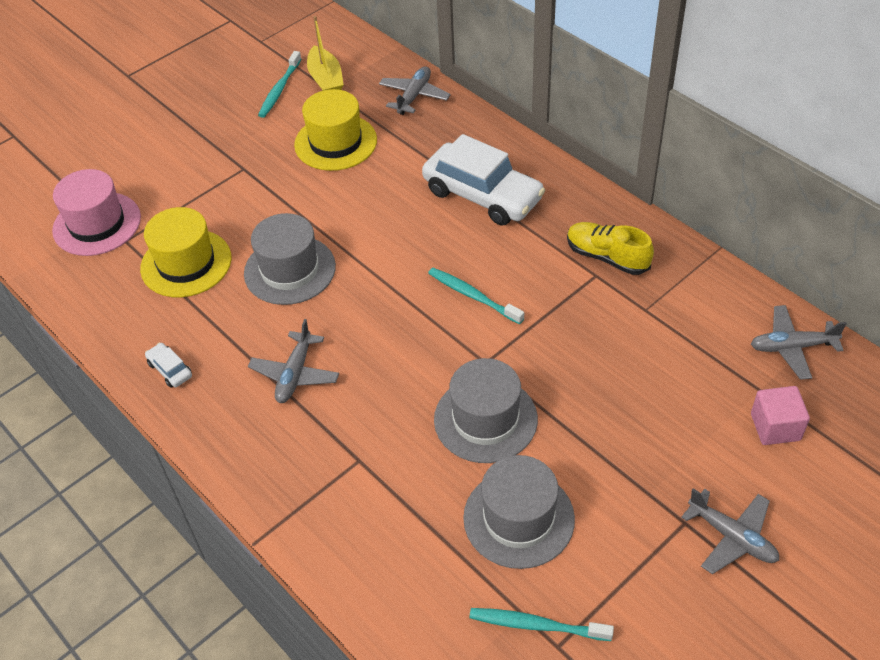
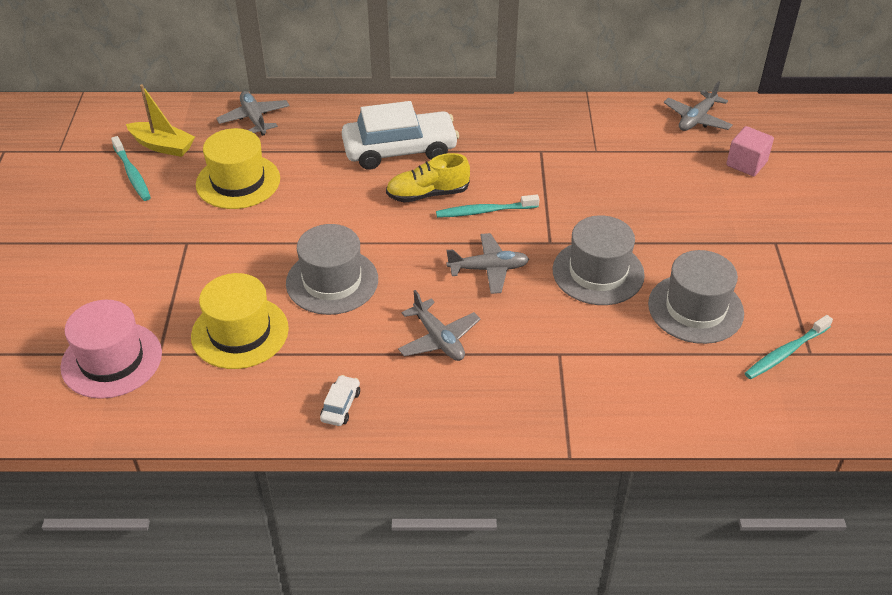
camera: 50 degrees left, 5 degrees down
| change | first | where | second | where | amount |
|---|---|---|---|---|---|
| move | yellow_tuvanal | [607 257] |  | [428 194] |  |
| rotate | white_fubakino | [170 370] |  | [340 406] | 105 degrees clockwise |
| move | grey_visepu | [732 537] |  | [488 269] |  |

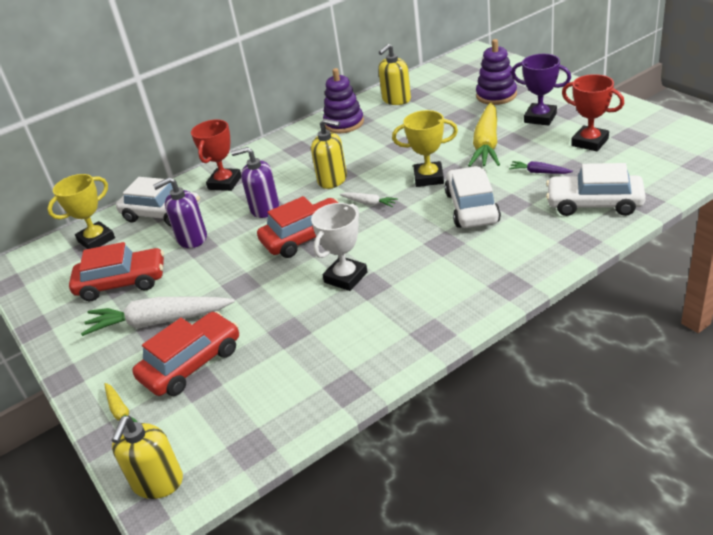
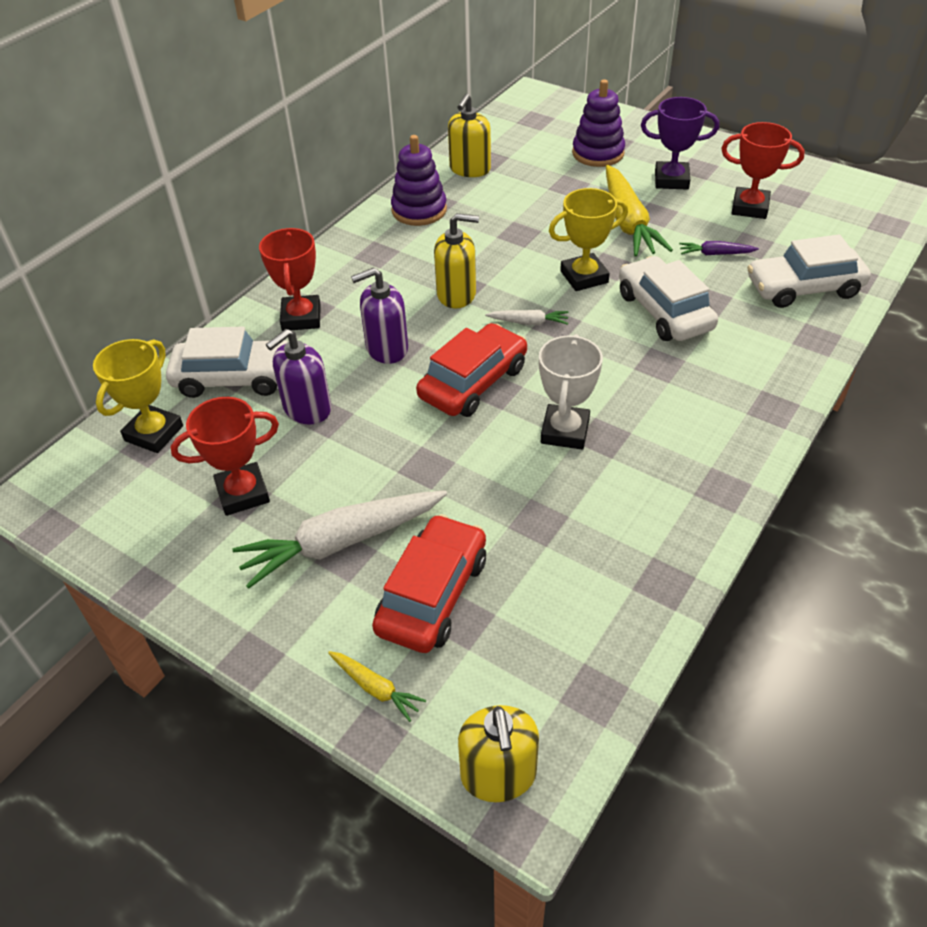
camera: 25 degrees left, 10 degrees up
| change | first | where | second | where | amount |
|---|---|---|---|---|---|
| replace | red_fubakino | [122 282] | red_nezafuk | [243 493] |  |

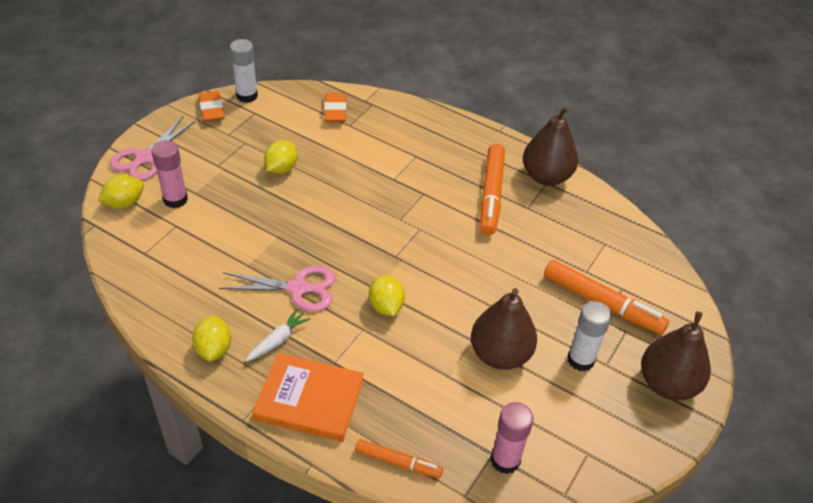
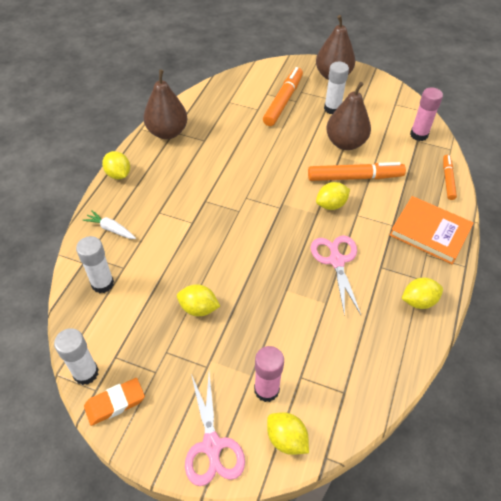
camera: 100 degrees left, 5 degrees up
| change | first | where | second | where | amount |
|---|---|---|---|---|---|
| replace | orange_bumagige | [335 110] | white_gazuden | [102 284] |  |
| rotate | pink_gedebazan | [145 158] |  | [212 446] | 60 degrees clockwise |
| move | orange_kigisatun | [491 195] |  | [355 177] |  |
| move | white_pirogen | [278 340] |  | [111 229] |  |
| rotate | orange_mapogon | [309 400] |  | [430 232] | 60 degrees counterclockwise |
| insert |  |  | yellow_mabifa | [118 174] |  |

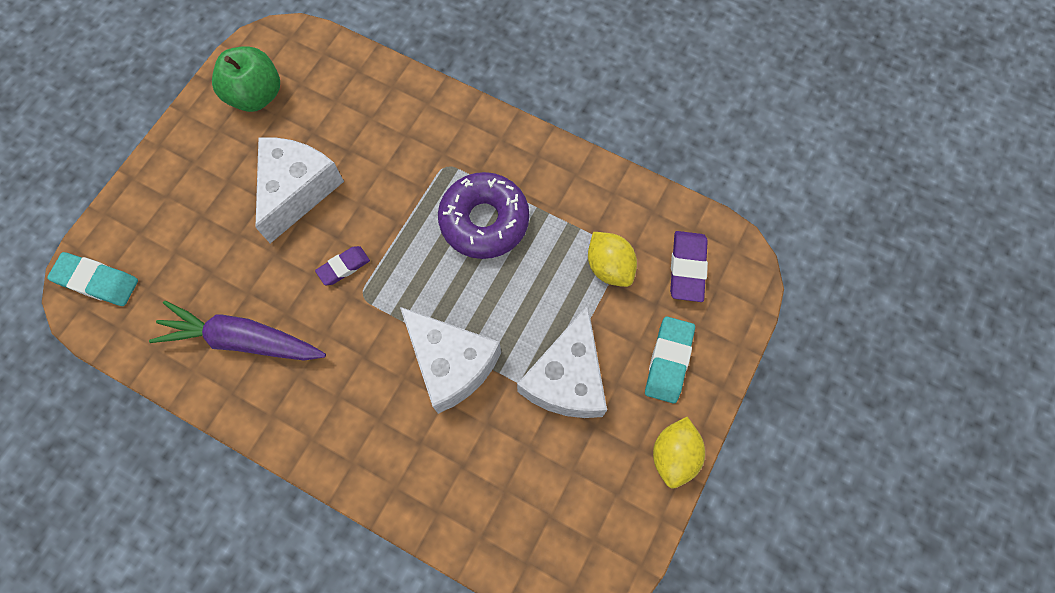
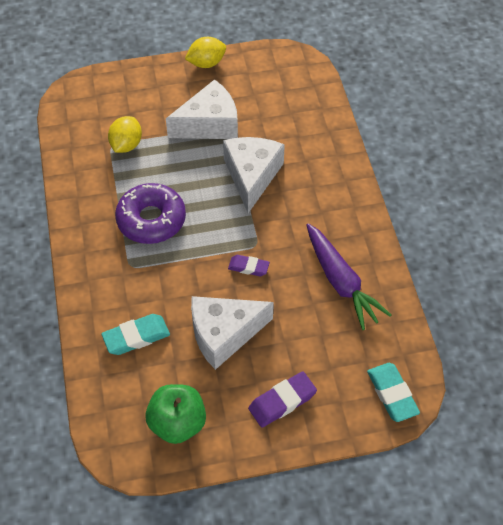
camera: 130 degrees left, 15 degrees down
| change | first | where | second | where | amount |
|---|---|---|---|---|---|
| move | purple_bumagige | [687 268] |  | [282 401] |  |
| move | turquoise_bumagige | [668 361] |  | [136 337] |  |

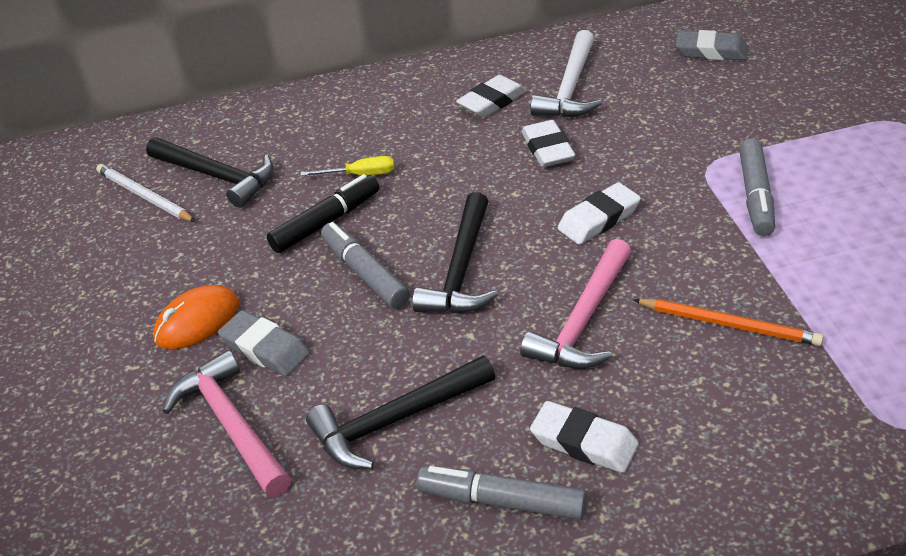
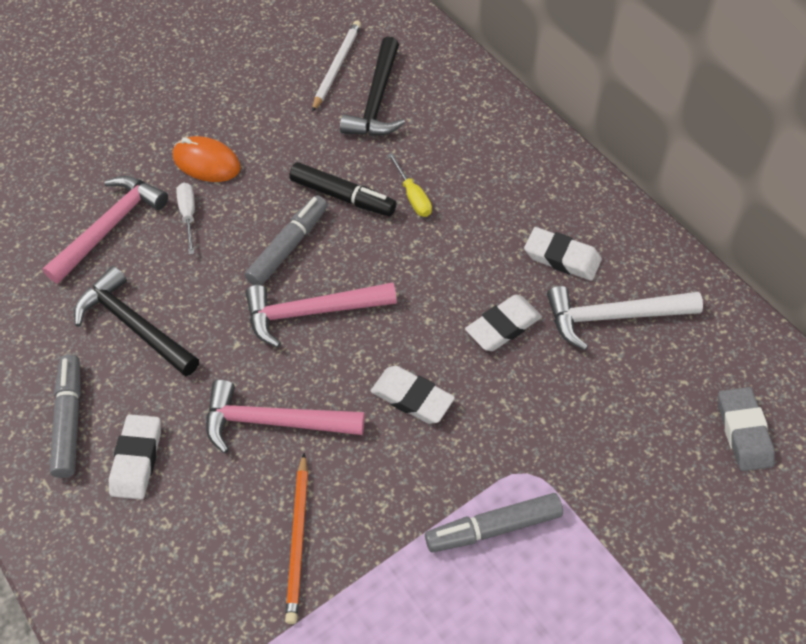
camera: 65 degrees right, 15 degrees up
| change | first | where | second | where | amount |
|---|---|---|---|---|---|
| recolor | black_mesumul | [461 270] | pink_mesumul | [312 312] |  |
| replace | grey_bumagige | [265 349] | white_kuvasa | [188 215] |  |

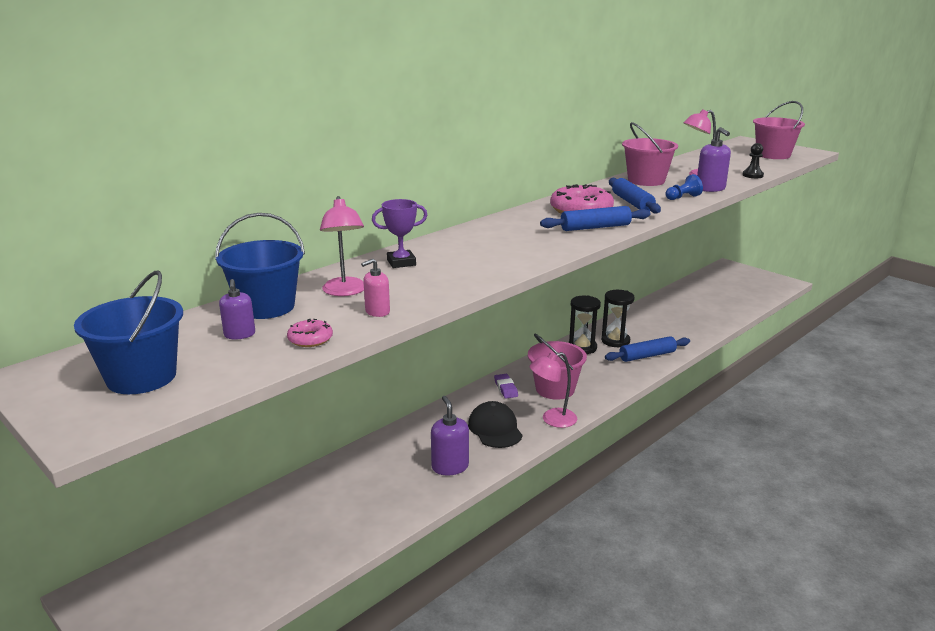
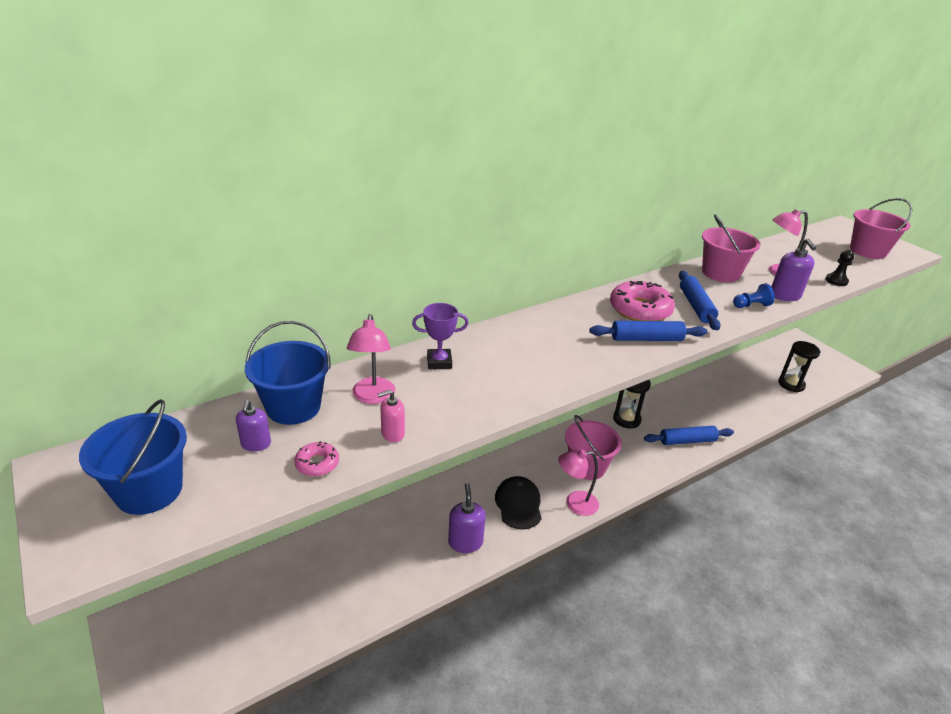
camera: 10 degrees right, 10 degrees up
| change | first | where | second | where | amount |
|---|---|---|---|---|---|
| move | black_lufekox | [615 341] |  | [791 384] |  |
| delete | purple_bumagige | [506 388] |  |  |  |

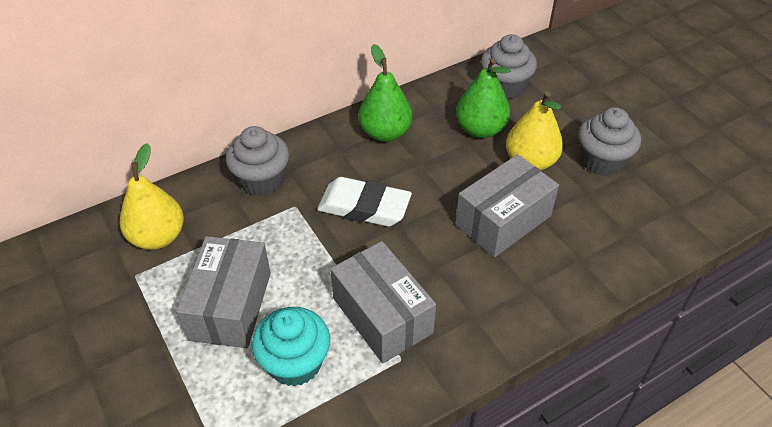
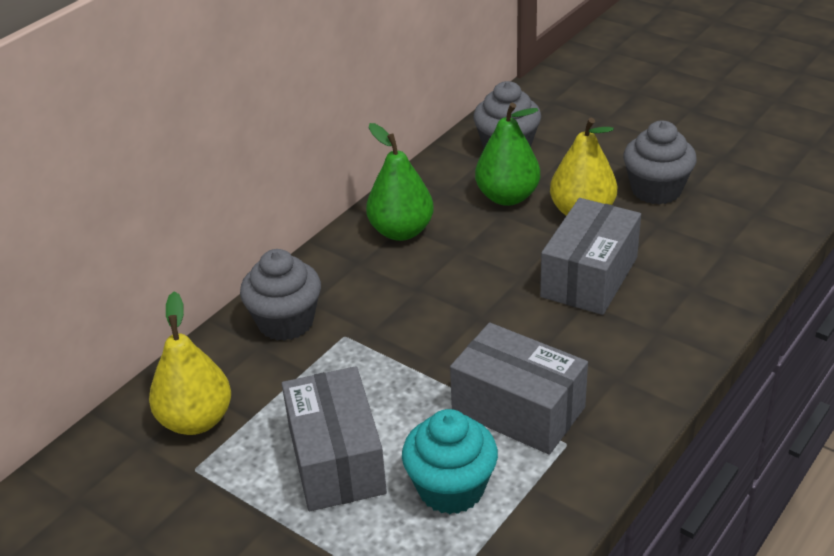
camera: 20 degrees left, 10 degrees down
| change | first | where | second | where | amount |
|---|---|---|---|---|---|
| delete | white_bumagige | [364 207] |  |  |  |

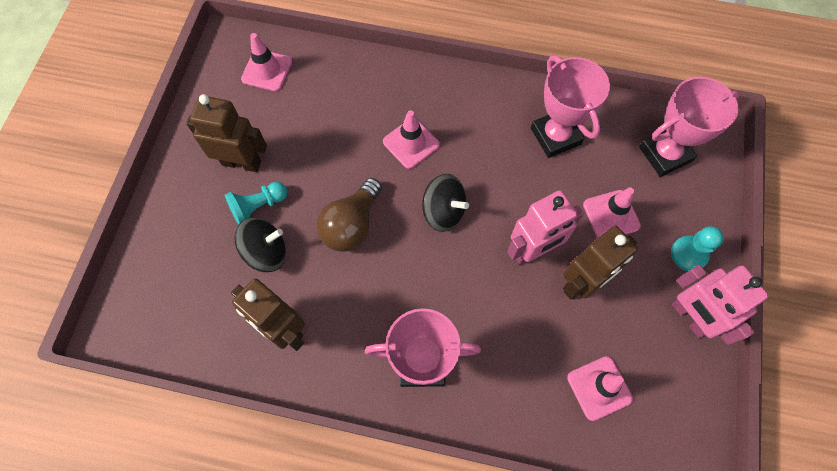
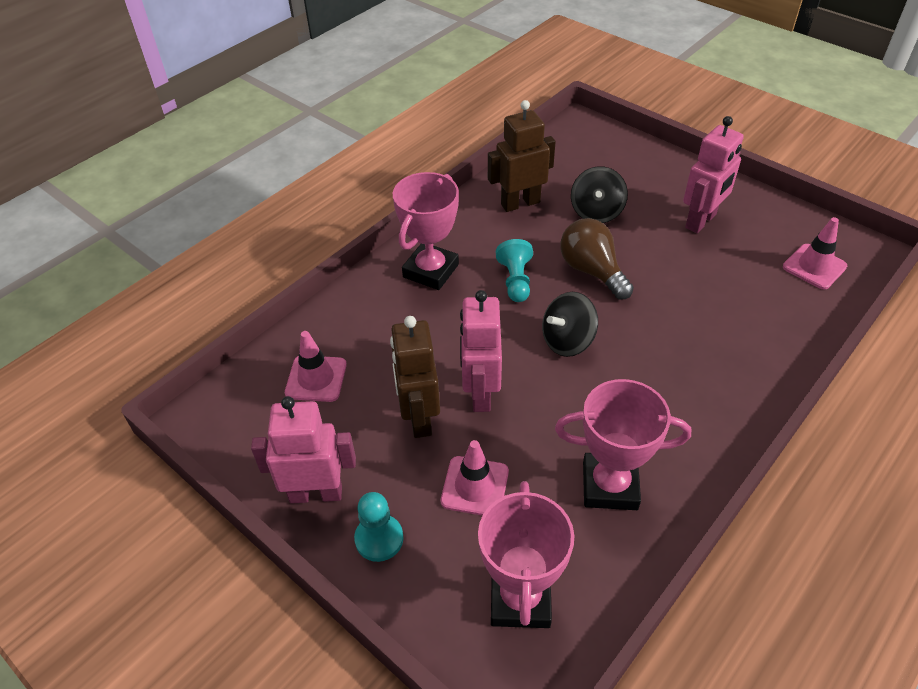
camera: 120 degrees right, 20 degrees down
| change | first | where | second | where | amount |
|---|---|---|---|---|---|
| recolor | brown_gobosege | [242 162] | pink_gobosege | [701 221] |  |
| delete | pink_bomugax | [411 143] |  |  |  |
| move | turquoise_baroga | [258 207] |  | [515 281] |  |

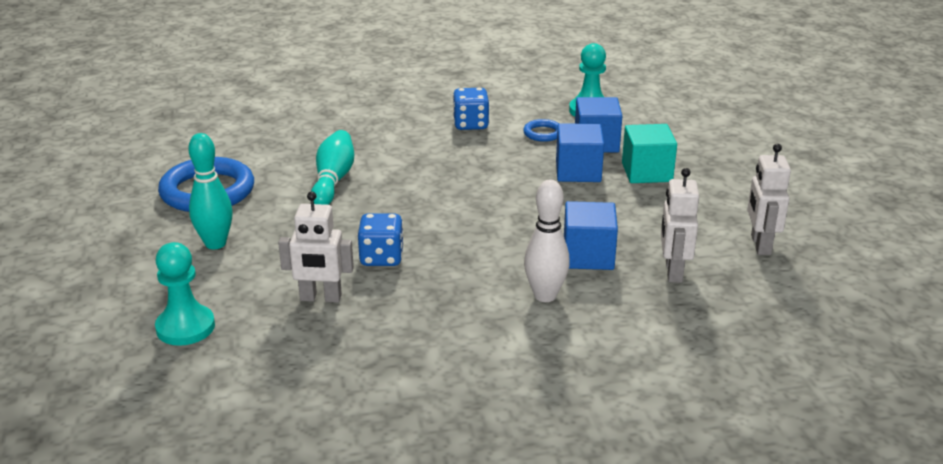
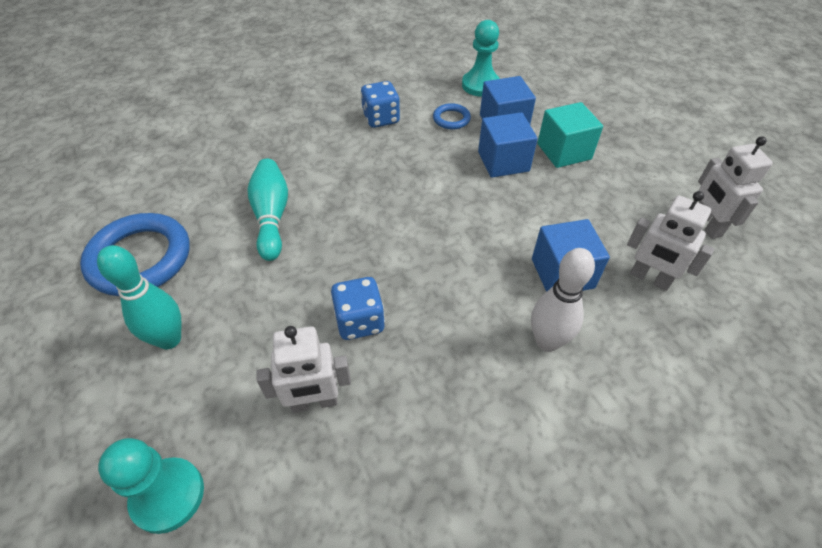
camera: 15 degrees left, 20 degrees up
| change | first | where | second | where | amount |
|---|---|---|---|---|---|
| rotate | white_gobosege | [673 272] |  | [649 278] | 45 degrees counterclockwise |

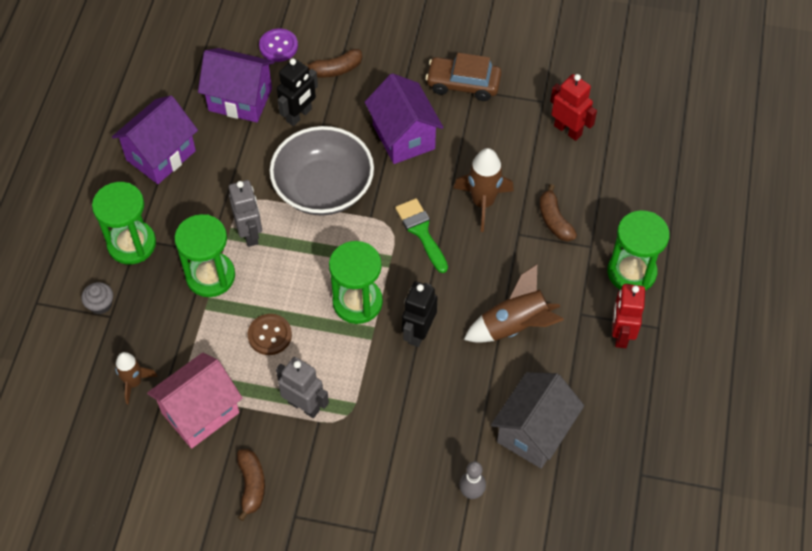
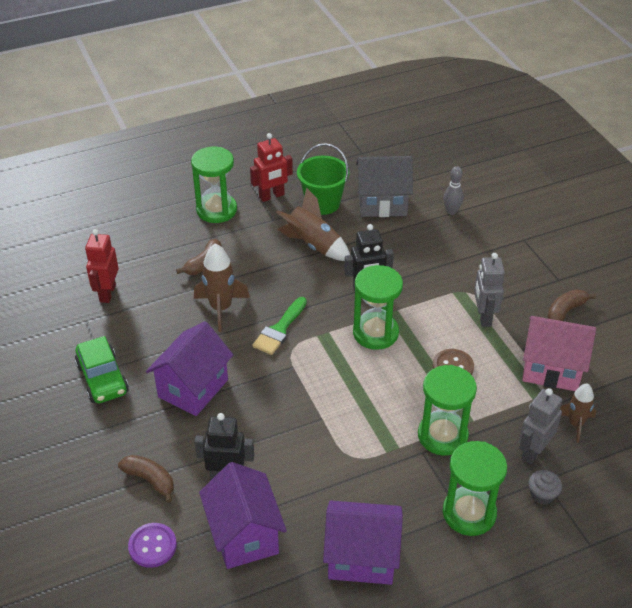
camera: 125 degrees left, 15 degrees down
| change | first | where | second | where | amount |
|---|---|---|---|---|---|
| recolor | brown_fubakino | [463 84] | green_fubakino | [102 379] |  |
| delete | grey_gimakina | [323 188] |  |  |  |
| move | grey_gobosege | [250 233] |  | [533 451] |  |
| insert |  |  | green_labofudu | [322 203] |  |

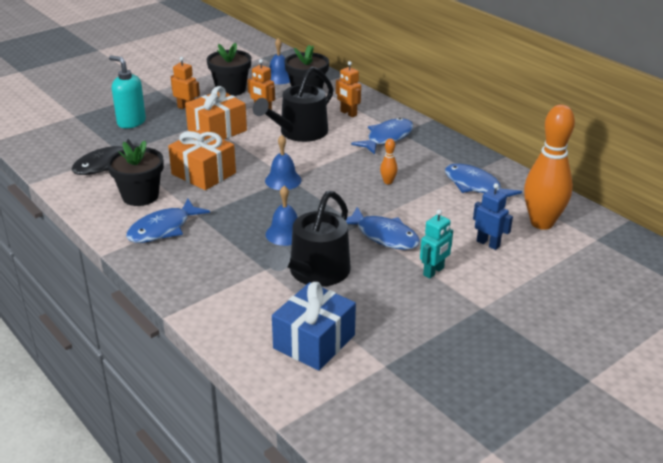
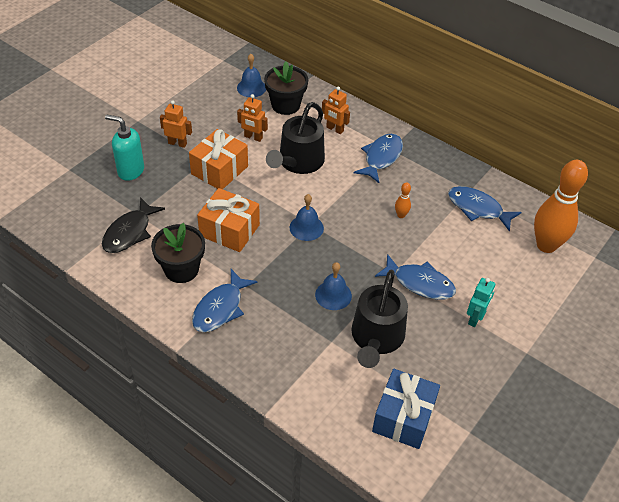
camera: 15 degrees left, 15 degrees up
| change | first | where | second | where | amount |
|---|---|---|---|---|---|
| delete | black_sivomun | [231 89] |  |  |  |
| delete | blue_gobosege | [488 244] |  |  |  |

